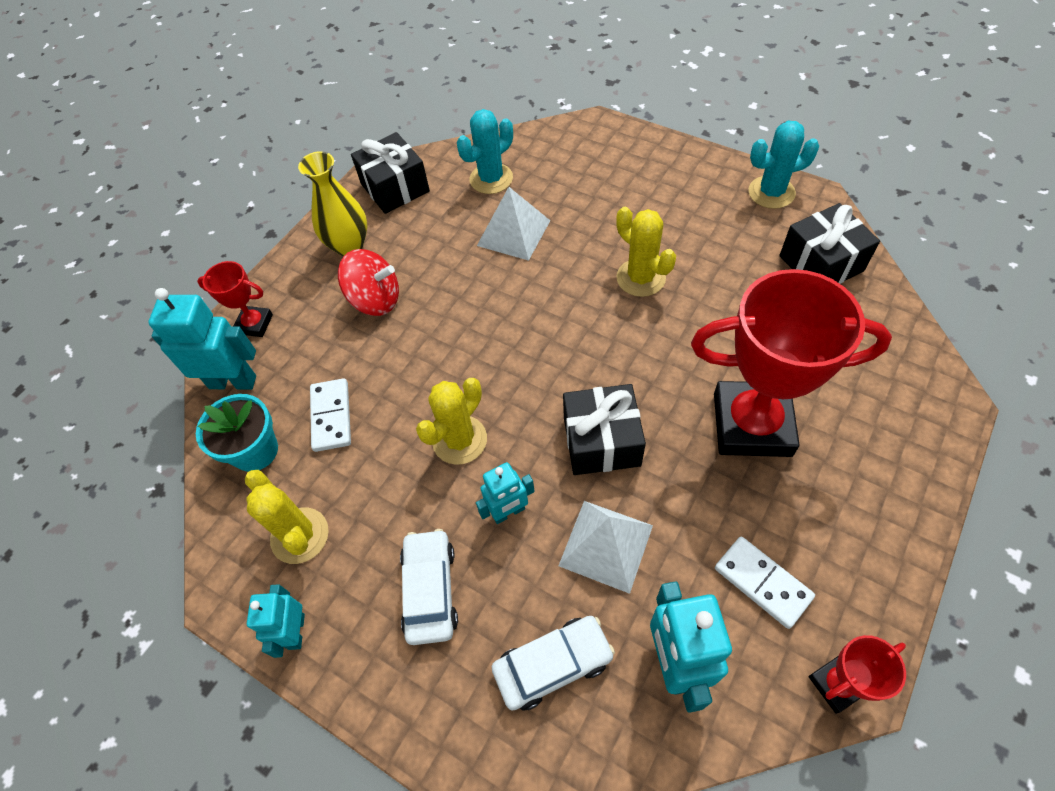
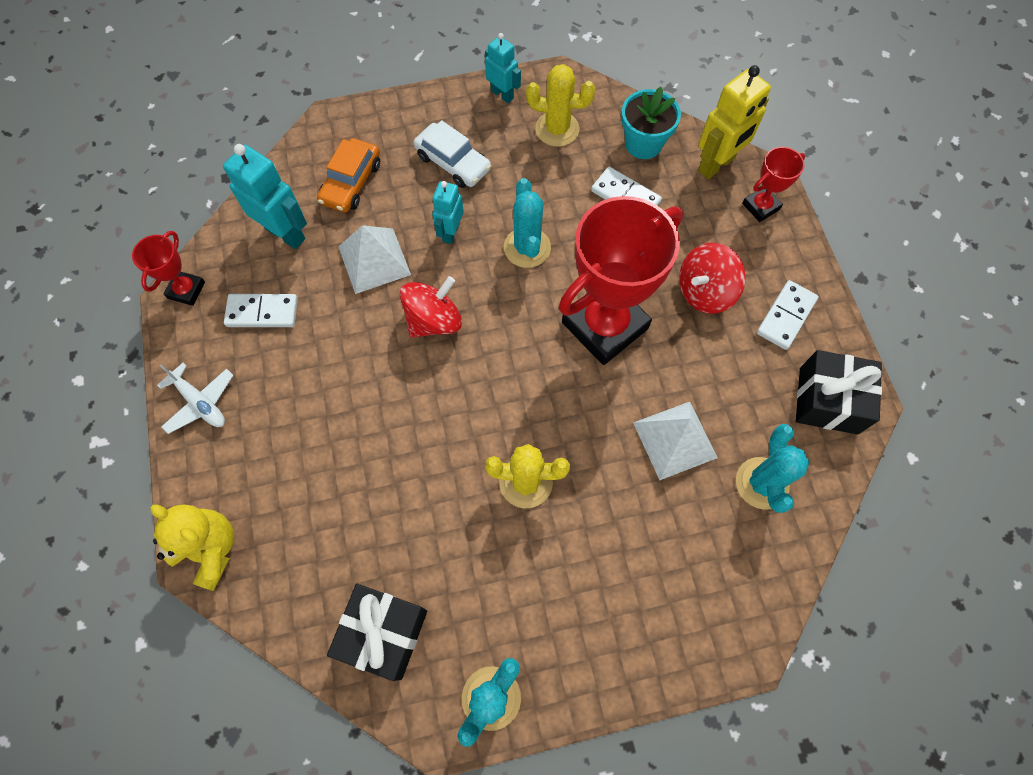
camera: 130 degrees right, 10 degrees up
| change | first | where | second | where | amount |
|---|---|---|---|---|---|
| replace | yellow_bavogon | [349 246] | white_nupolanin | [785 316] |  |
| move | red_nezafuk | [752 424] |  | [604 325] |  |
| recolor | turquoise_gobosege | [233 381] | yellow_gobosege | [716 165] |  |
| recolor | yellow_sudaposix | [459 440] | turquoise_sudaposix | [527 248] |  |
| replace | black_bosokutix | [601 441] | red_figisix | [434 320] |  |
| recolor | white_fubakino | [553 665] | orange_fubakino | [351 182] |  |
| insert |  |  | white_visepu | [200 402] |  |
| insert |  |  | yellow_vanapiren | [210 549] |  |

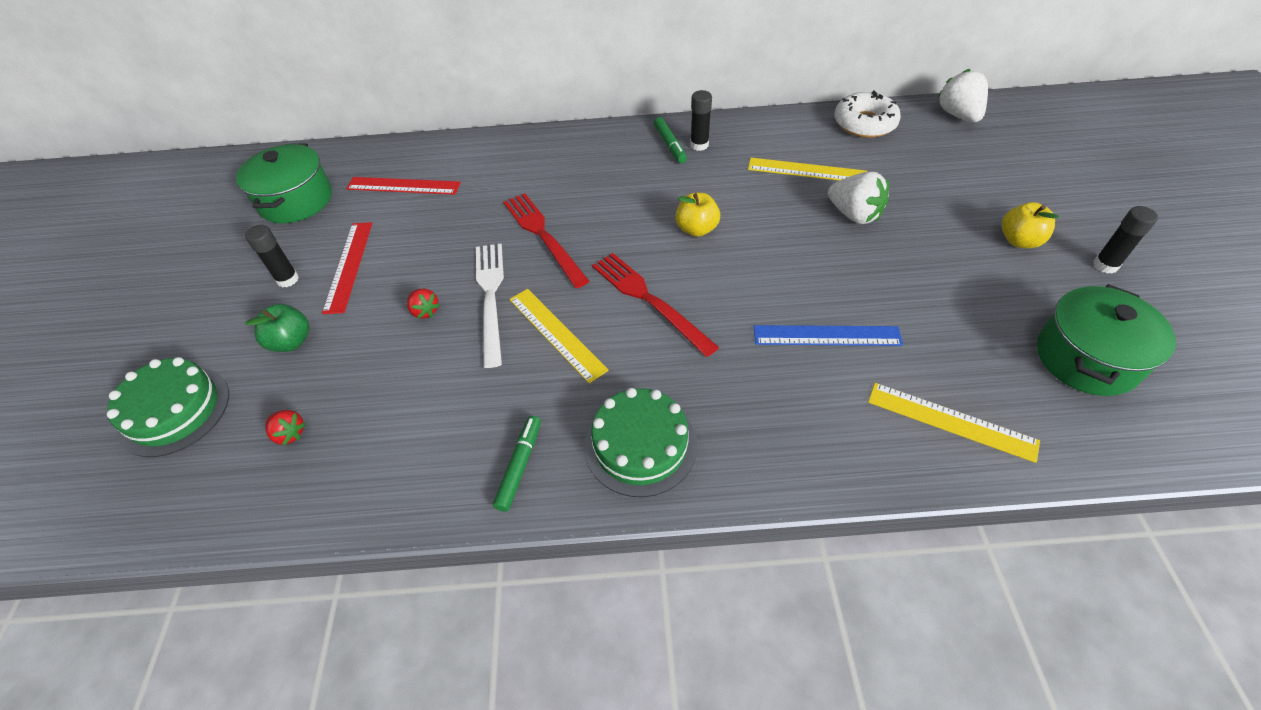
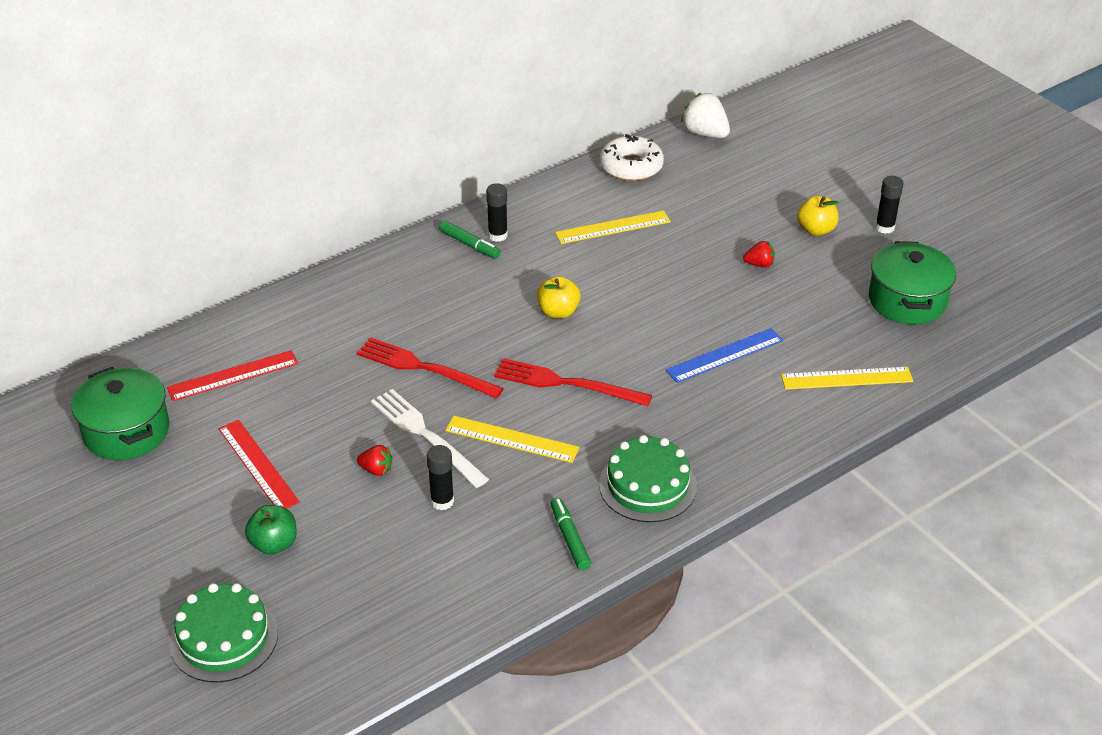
camera: 35 degrees left, 10 degrees down
| change | first | where | second | where | amount |
|---|---|---|---|---|---|
| delete | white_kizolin | [854 215] |  |  |  |
| move | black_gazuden | [288 279] |  | [442 501] |  |
| move | red_kizolin | [290 434] |  | [759 264] |  |

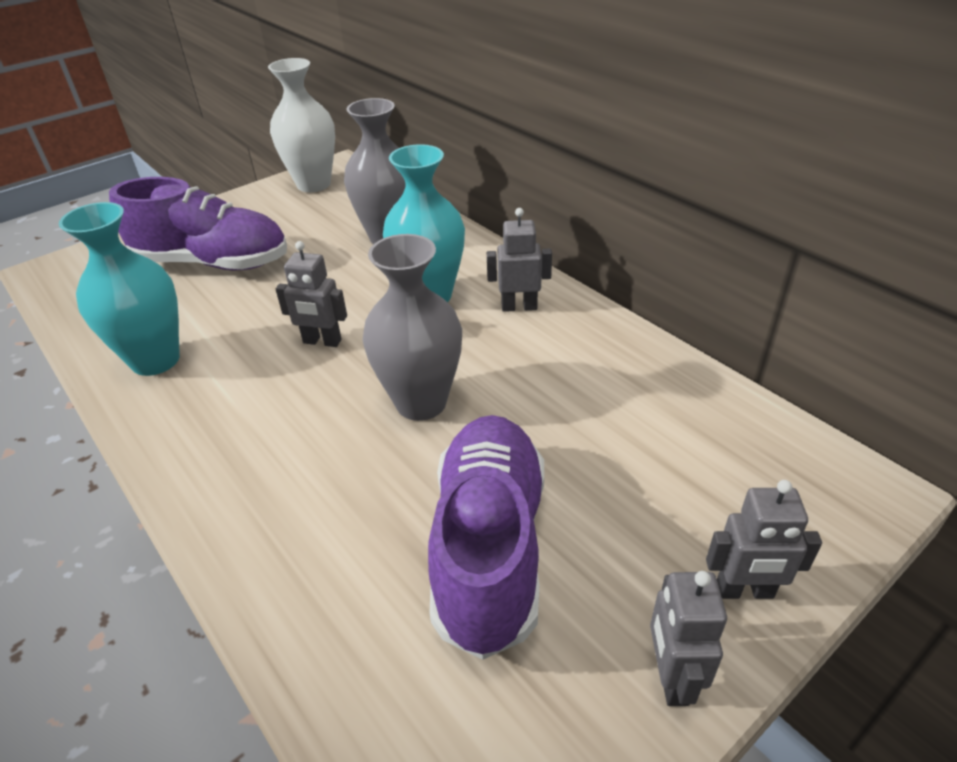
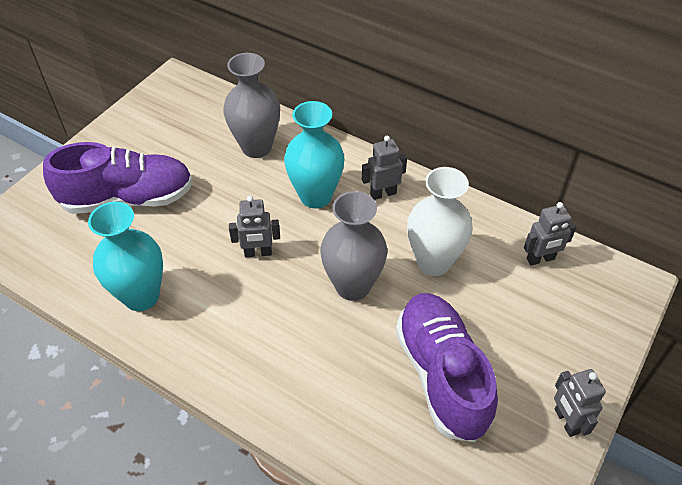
camera: 20 degrees left, 10 degrees up
| change | first | where | second | where | amount |
|---|---|---|---|---|---|
| move | white_bavogon | [314 184] |  | [433 262] |  |
| move | grey_gobosege | [744 591] |  | [540 259] |  |

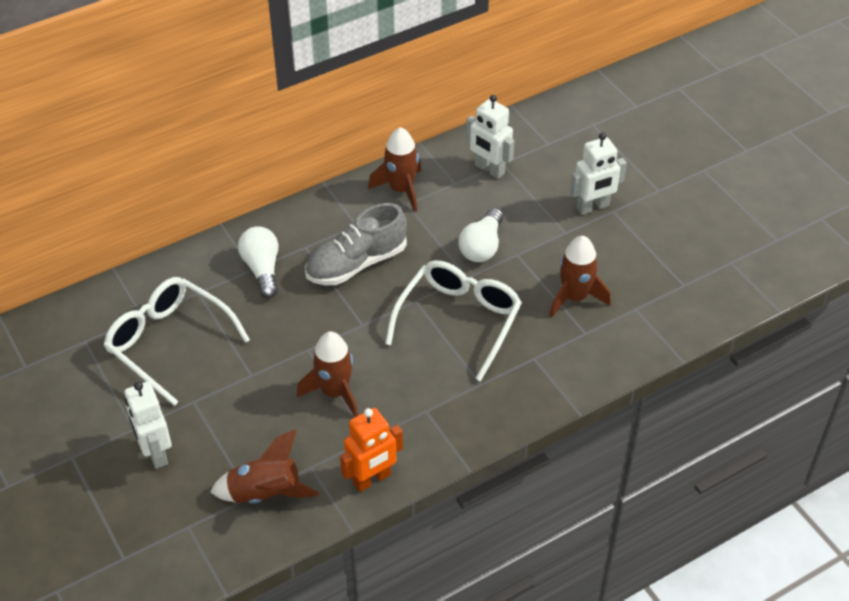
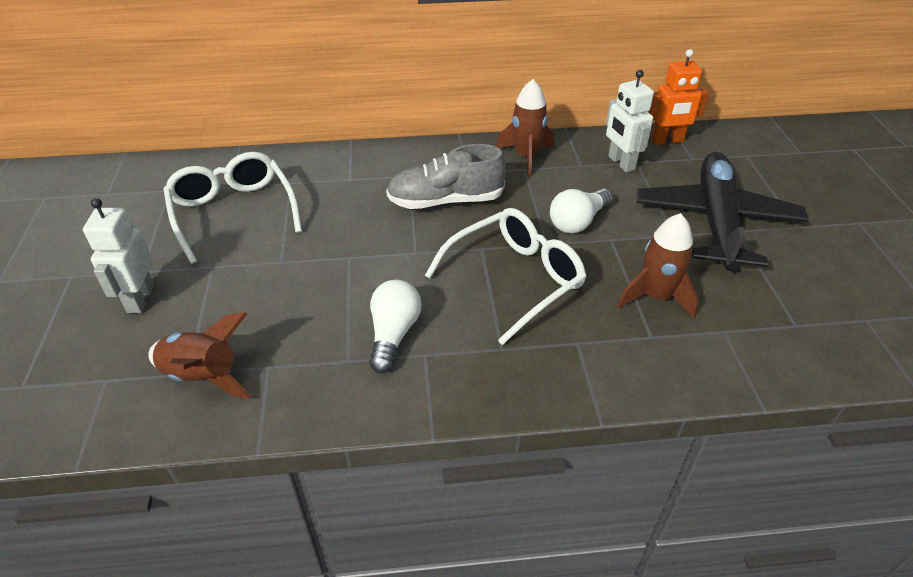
camera: 25 degrees right, 5 degrees down
| change | first | where | second | where | amount |
|---|---|---|---|---|---|
| replace | white_gobosege | [593 207] | black_visepu | [716 221] |  |
| move | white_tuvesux | [262 269] |  | [393 334] |  |
| delete | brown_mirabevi | [335 392] |  |  |  |
| move | orange_gobosege | [372 479] |  | [667 141] |  |

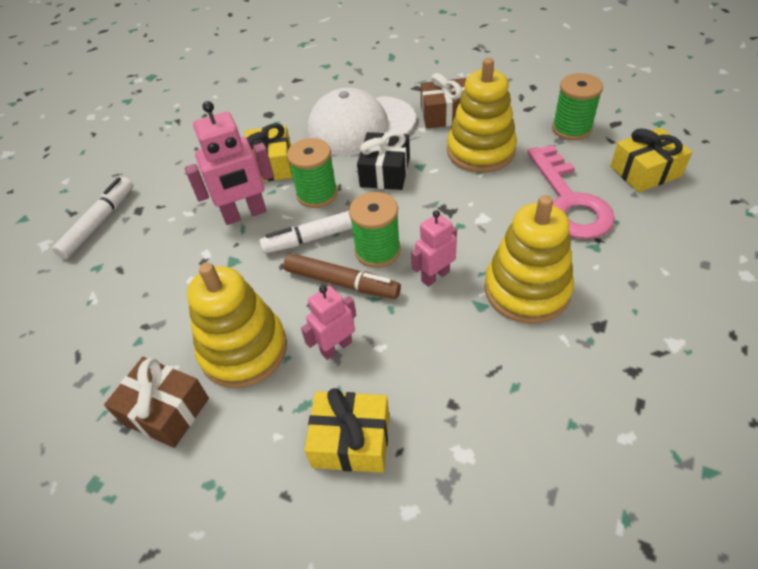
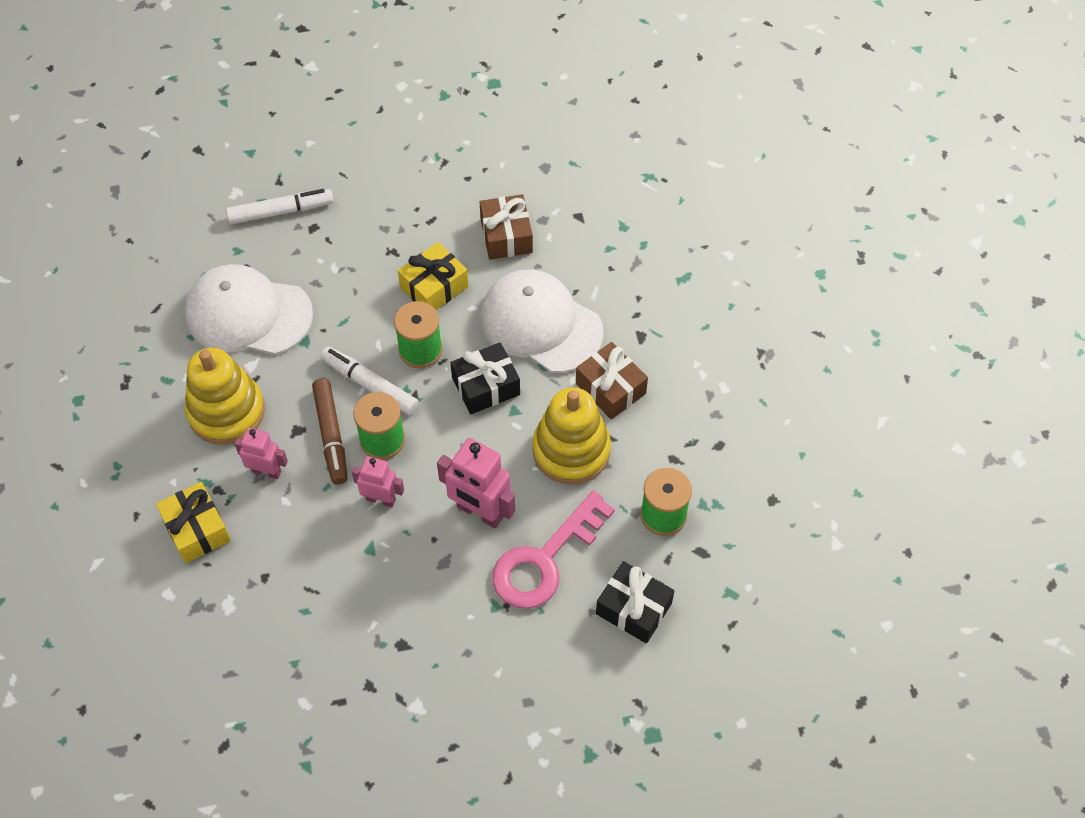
camera: 50 degrees right, 10 degrees up
| change | first | where | second | where | amount |
|---|---|---|---|---|---|
| move | pink_gobosege | [245 214] |  | [480 512] |  |
| recolor | yellow_bosokutix | [645 171] | black_bosokutix | [633 608] |  |
| delete | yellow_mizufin | [527 290] |  |  |  |
| move | brown_bosokutix | [165 410] |  | [506 236] |  |
| insert |  |  | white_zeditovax | [248 314] |  |

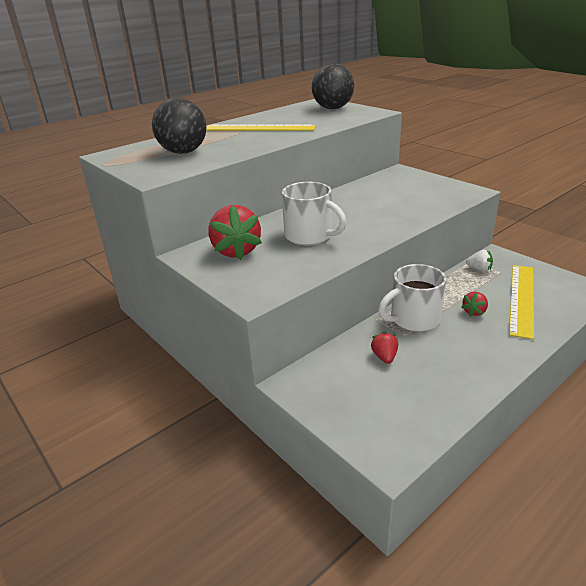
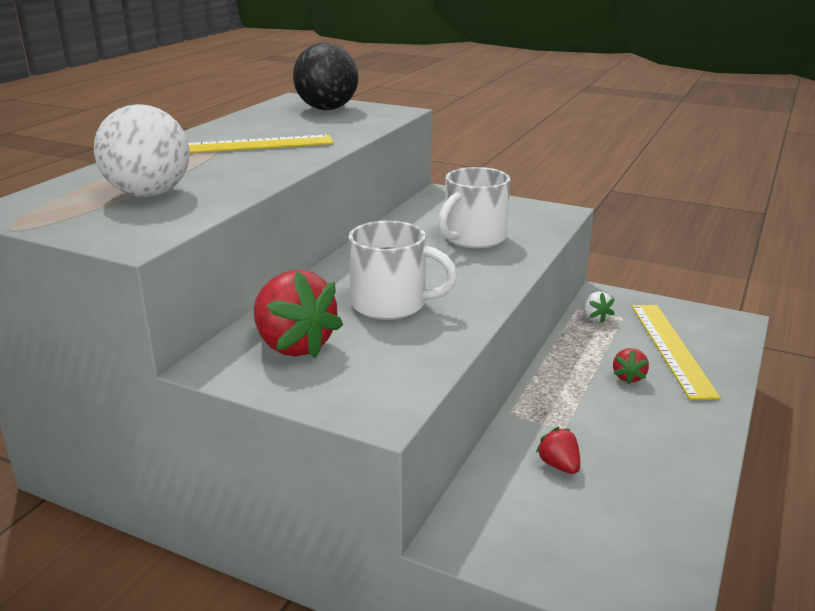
camera: 25 degrees left, 5 degrees down
| change | first | where | second | where | amount |
|---|---|---|---|---|---|
| recolor | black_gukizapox | [183 152] | white_gukizapox | [149 194] |  |
| rotate | white_kizolin | [479 269] |  | [595 318] | 75 degrees clockwise |
| move | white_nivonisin | [413 319] |  | [473 238] |  |

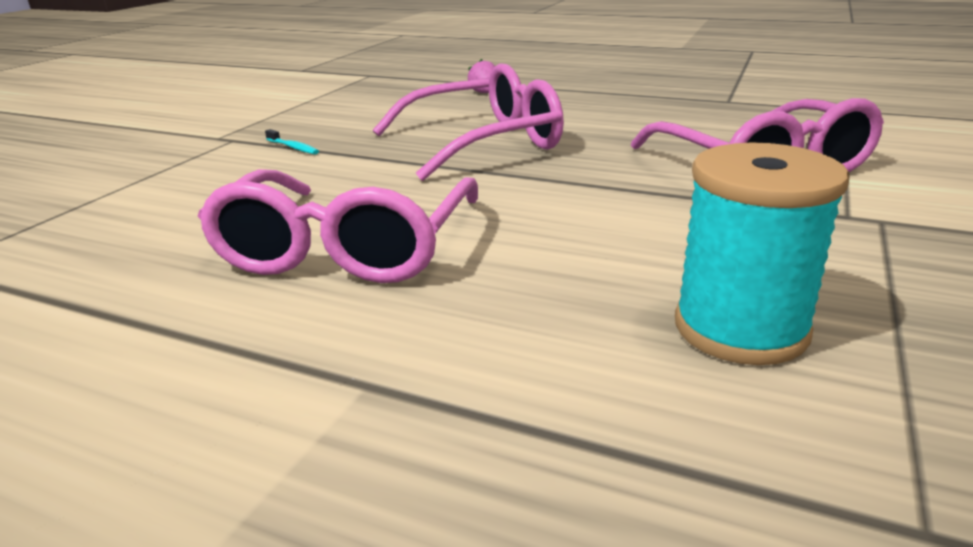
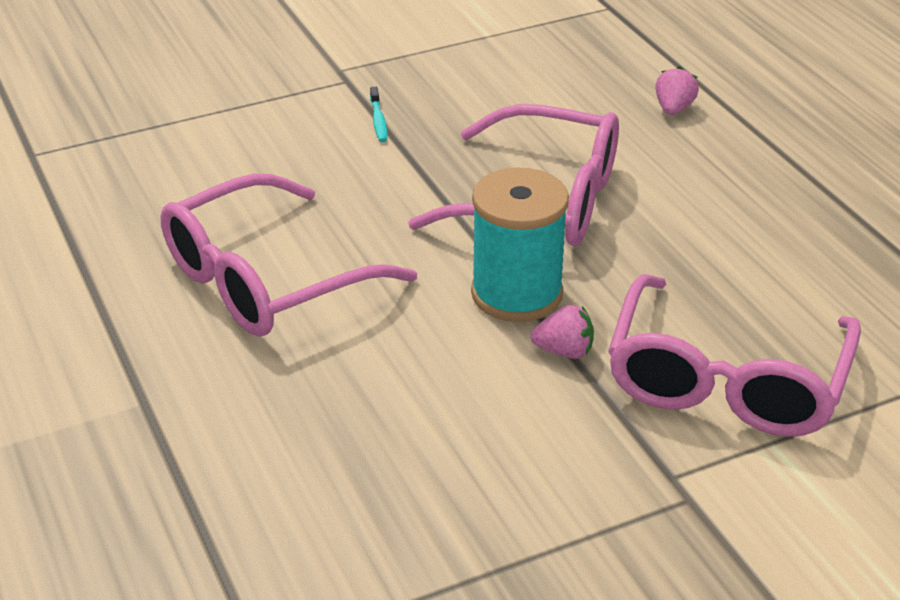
camera: 40 degrees right, 10 degrees up
| change | first | where | second | where | amount |
|---|---|---|---|---|---|
| move | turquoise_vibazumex | [740 328] |  | [517 294] |  |
| insert |  |  | pink_kizolin | [564 351] |  |

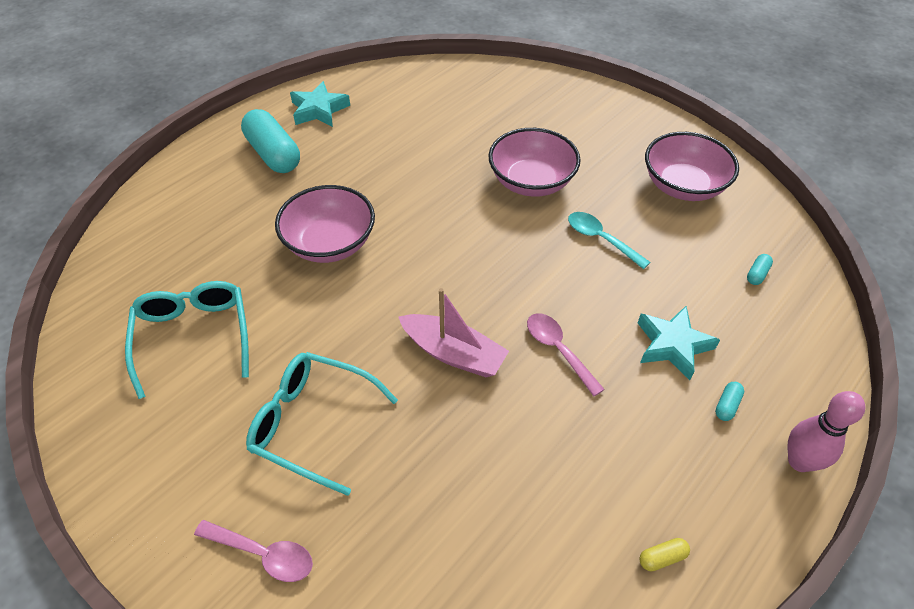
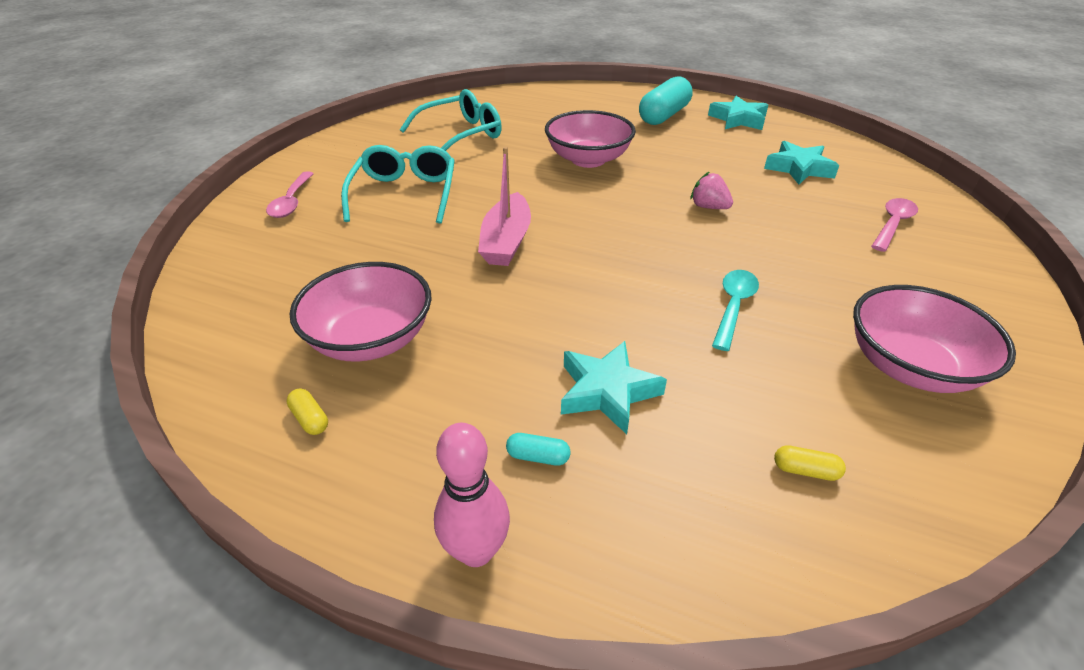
camera: 70 degrees right, 10 degrees down
| change | first | where | second | where | amount |
|---|---|---|---|---|---|
| move | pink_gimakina | [531 182] |  | [371 339] |  |
| recolor | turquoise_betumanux | [757 274] | yellow_betumanux | [805 470] |  |
| move | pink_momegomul | [558 350] |  | [892 224] |  |
| insert |  |  | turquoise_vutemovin | [799 168] |  |
| insert |  |  | pink_kizolin | [708 207] |  |

